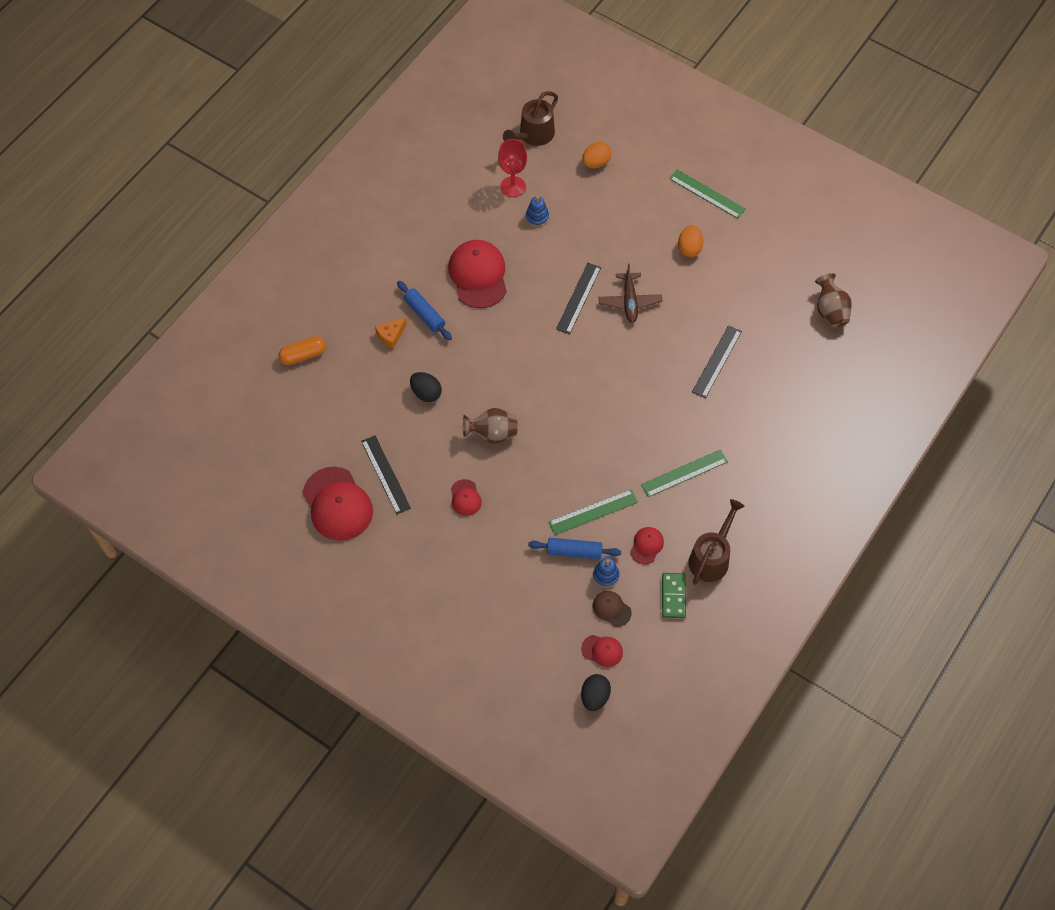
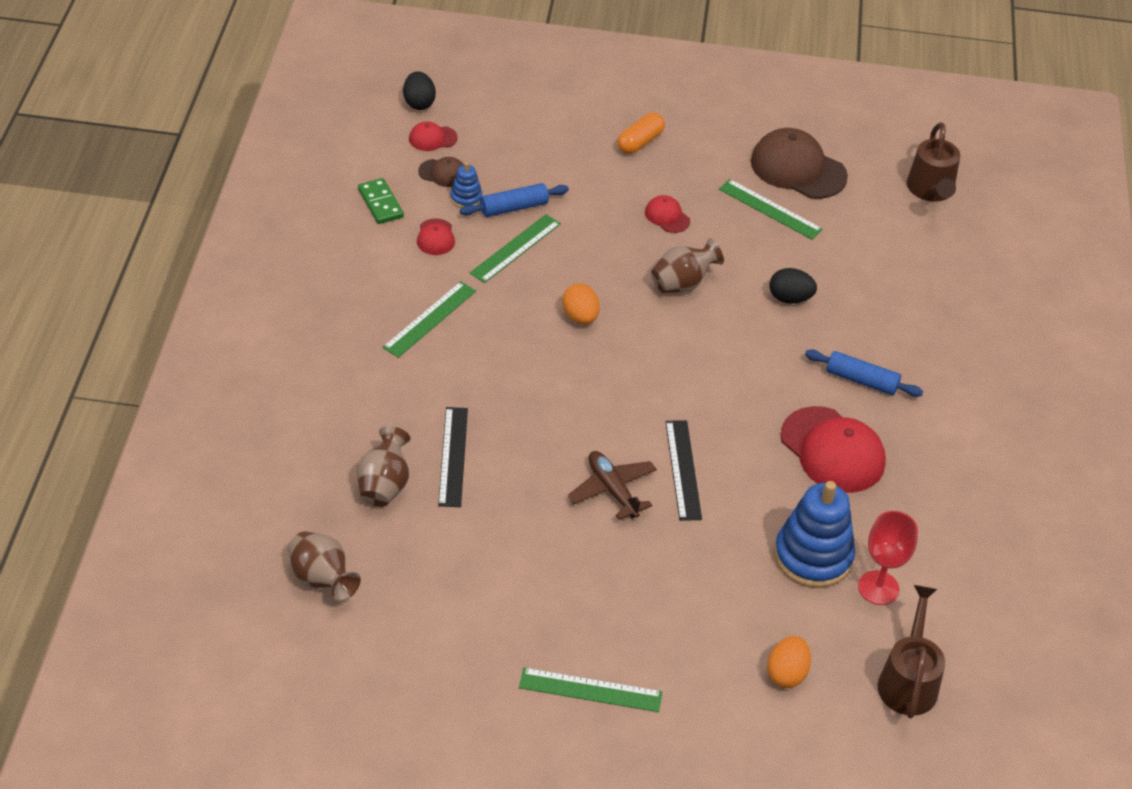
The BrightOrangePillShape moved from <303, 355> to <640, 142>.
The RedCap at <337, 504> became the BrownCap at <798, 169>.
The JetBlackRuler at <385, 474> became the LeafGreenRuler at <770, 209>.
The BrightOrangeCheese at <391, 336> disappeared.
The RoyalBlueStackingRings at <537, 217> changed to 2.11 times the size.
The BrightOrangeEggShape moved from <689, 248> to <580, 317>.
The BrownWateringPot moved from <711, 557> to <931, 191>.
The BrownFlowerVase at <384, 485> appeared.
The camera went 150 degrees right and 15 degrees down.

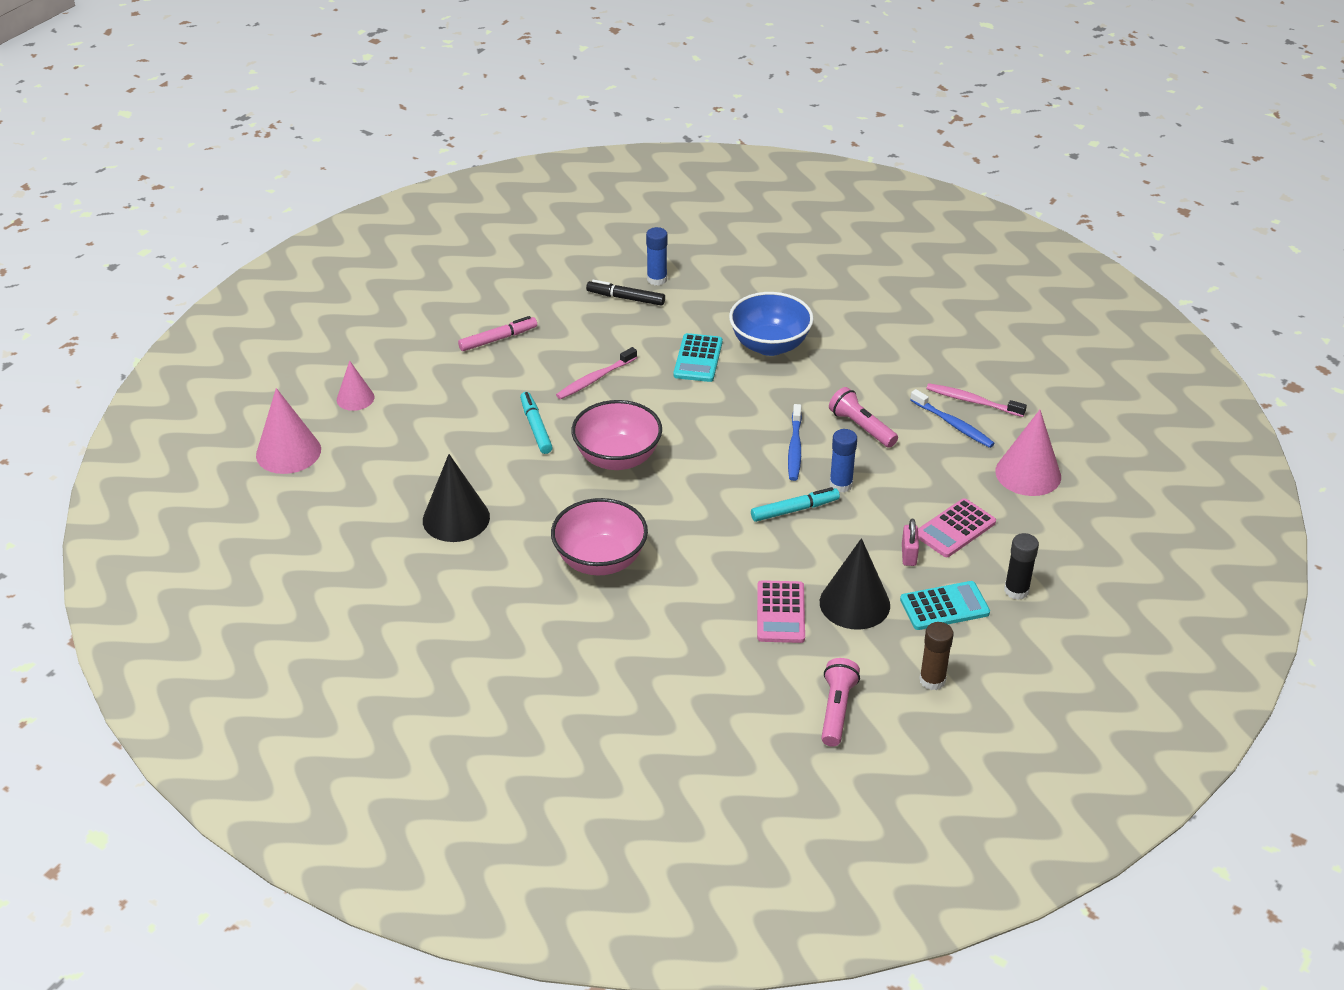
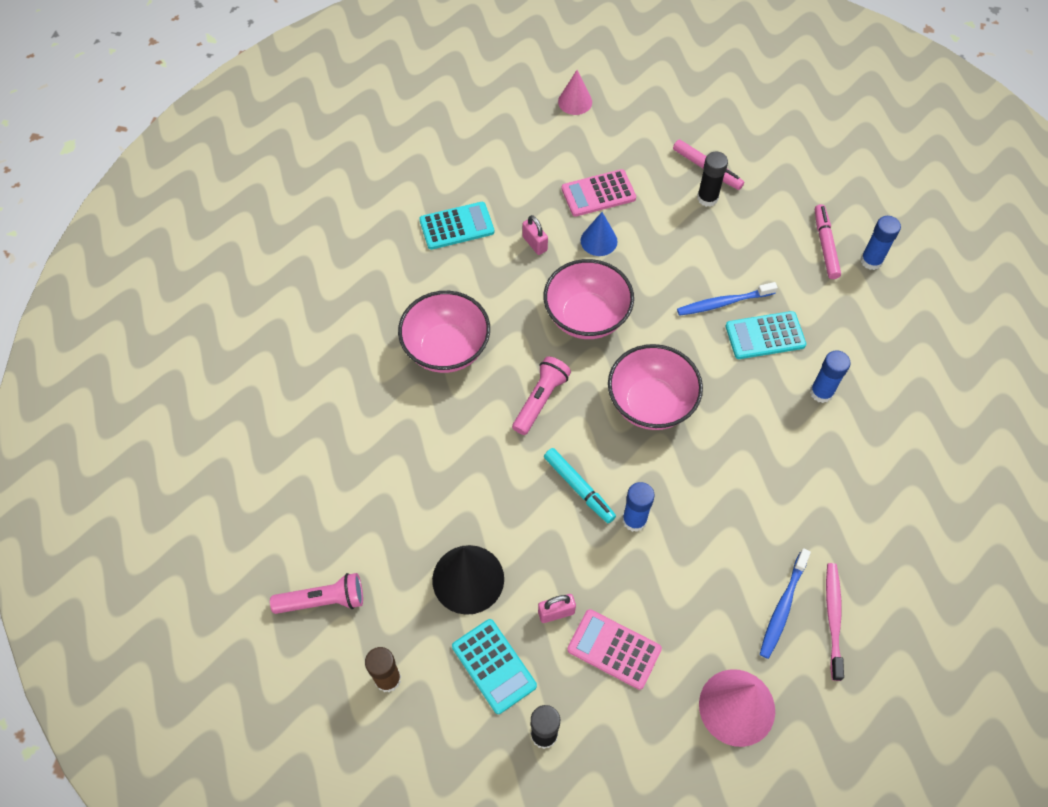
The PinkCone at <288, 452> disappeared.
The JetBlackCone at <456, 518> was replaced by the AquaPocketCalculator at <457, 226>.
The AquaMarkerPen at <536, 427> was replaced by the RoyalBlueCone at <599, 241>.
The PinkDentalBrush at <595, 379> disappeared.
The JetBlackMarkerPen at <626, 298> became the PinkMarkerPen at <825, 245>.
The RoyalBlueDeepDish at <769, 345> was replaced by the RoyalBlueGlueStick at <821, 392>.
The PinkPocketCalculator moved from <780, 612> to <598, 193>.
The RoyalBlueDentalBrush moved from <794, 448> to <723, 303>.
The PinkPocketTorch moved from <861, 427> to <540, 400>.
The PinkSmallLock at <535, 243> appeared.
The PinkDeepDish at <651, 403> appeared.
The JetBlackGlueStick at <707, 198> appeared.
The camera went 70 degrees right and 20 degrees up.

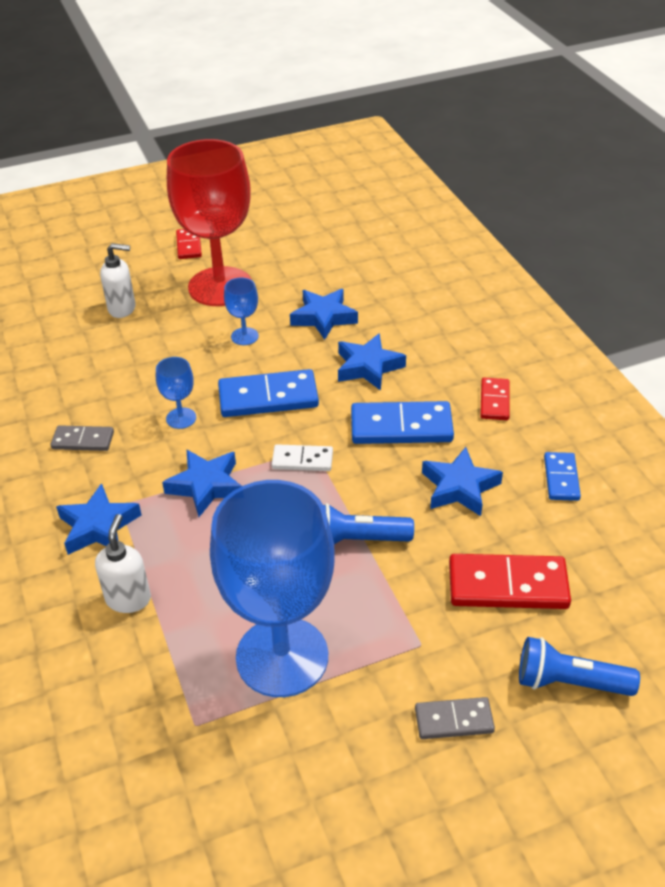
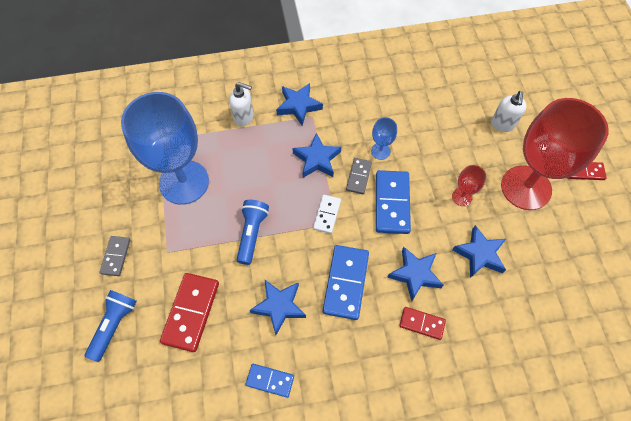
The AshGreyDominoTile moved from <83, 440> to <358, 177>.
The RoyalBlueGoblet at <244, 336> became the RedGoblet at <462, 197>.
The RedDominoTile moved from <494, 401> to <422, 323>.
The camera went 100 degrees right and 20 degrees up.

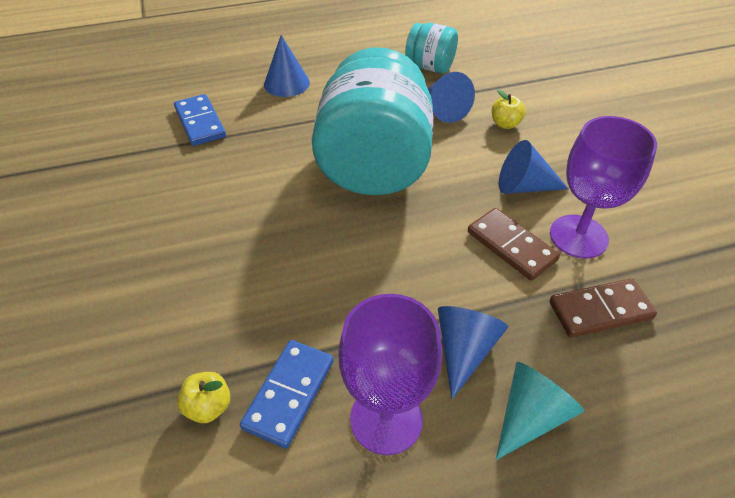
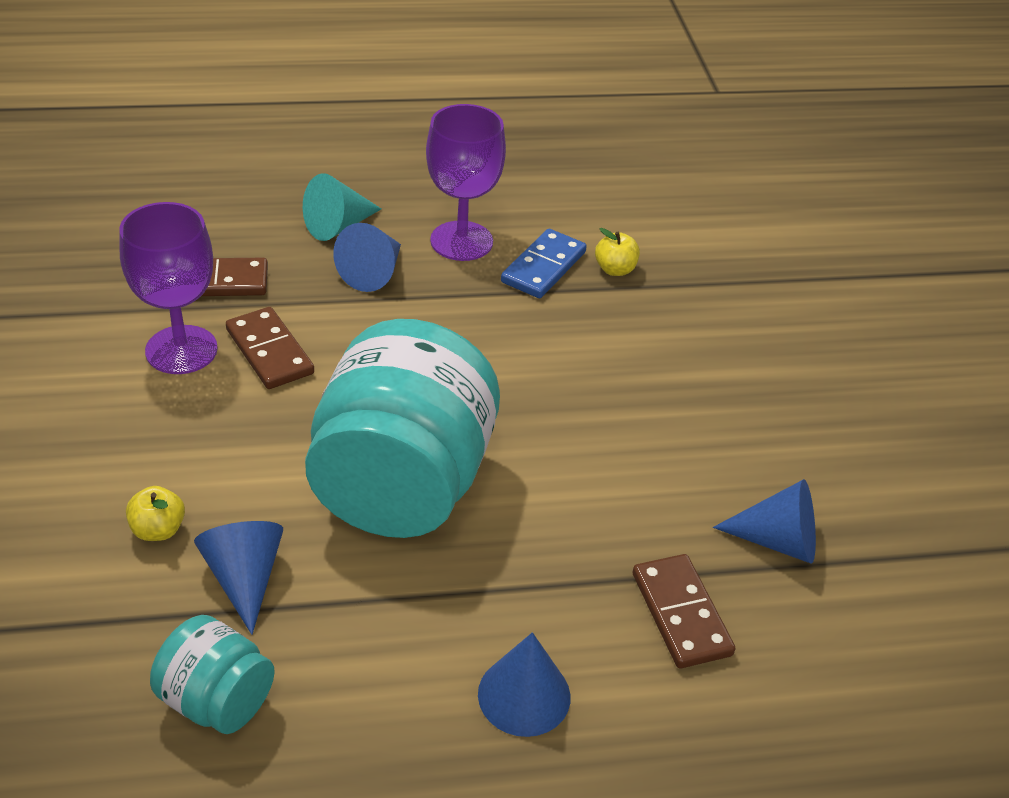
The RoyalBlueDominoTile at <200, 122> became the BrownDominoTile at <680, 614>.
The RoyalBlueCone moved from <524, 186> to <777, 541>.
The camera went 175 degrees left and 5 degrees down.

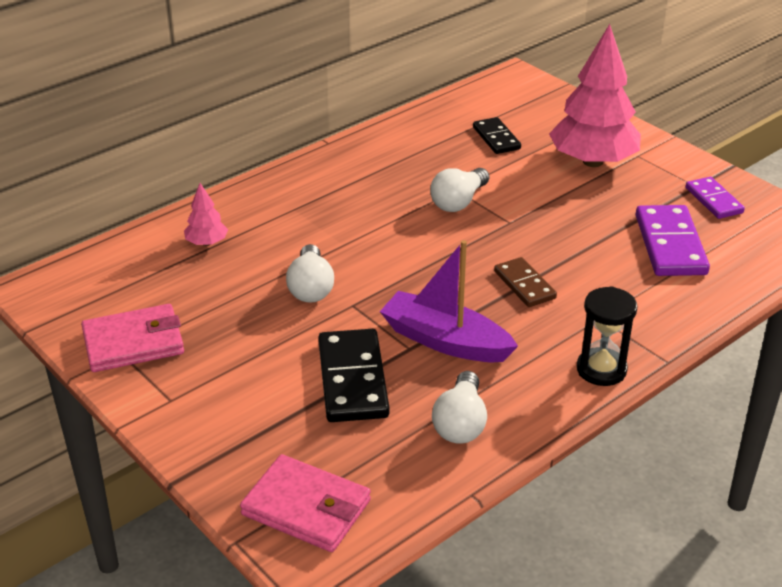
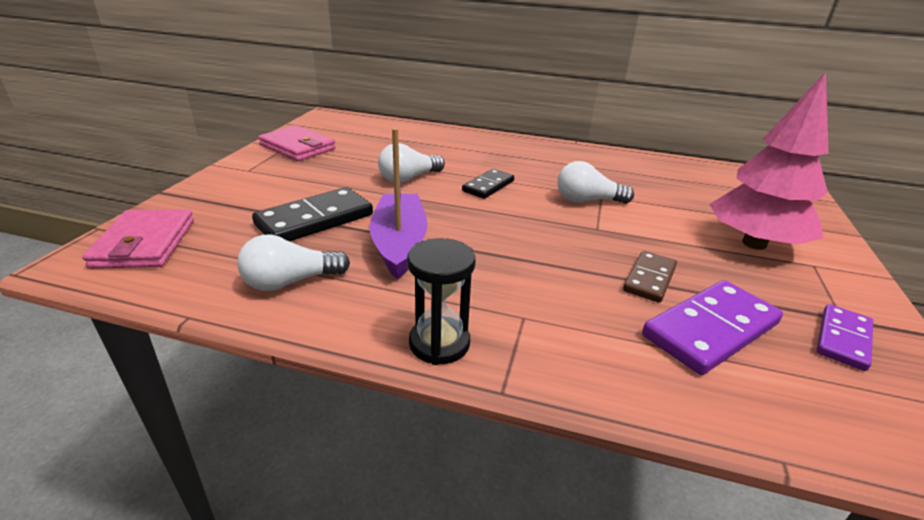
The PinkToyTree at <207, 243> disappeared.
The JetBlackDominoTile moved from <496, 138> to <488, 186>.
The BrownDominoTile moved from <524, 285> to <649, 279>.
The camera went 55 degrees right and 5 degrees down.

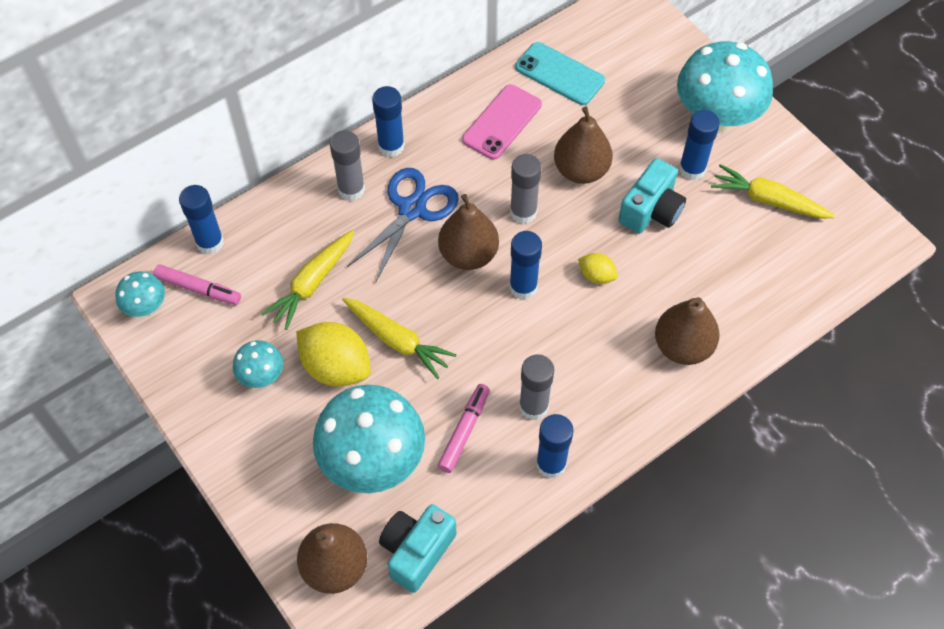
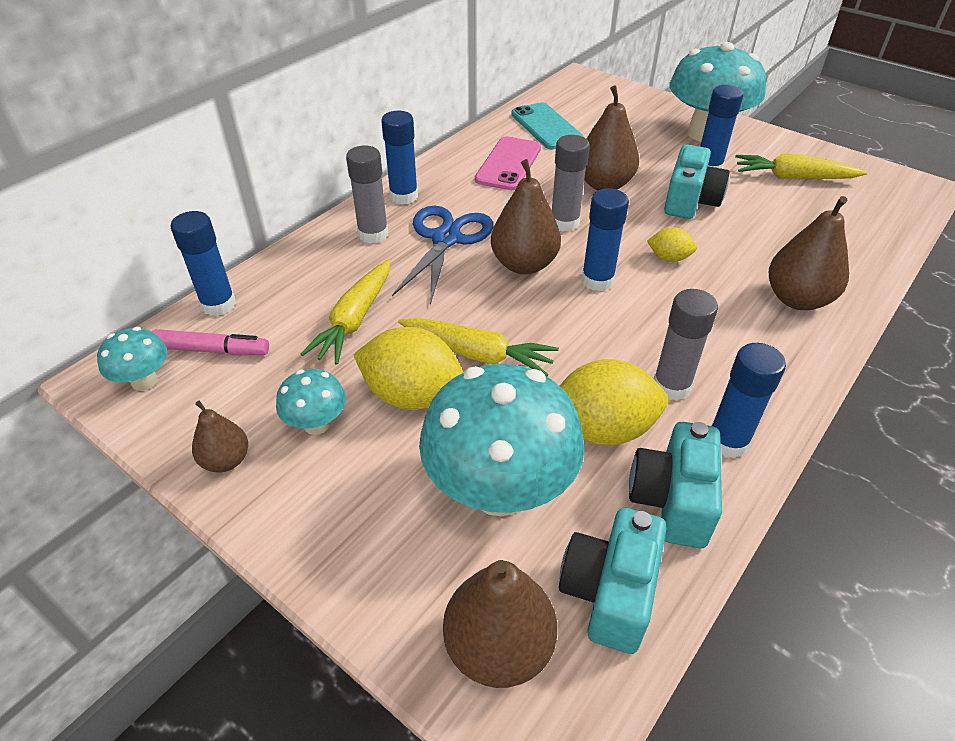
The PinkMarkerPen at <464, 431> was replaced by the BrightYellowToyLemon at <602, 429>.
The AquaPhone at <559, 74> turned 45 degrees clockwise.
The BrownPearFruit at <226, 460> appeared.
The AquaCompactCamera at <672, 500> appeared.
The camera went 15 degrees left and 15 degrees down.

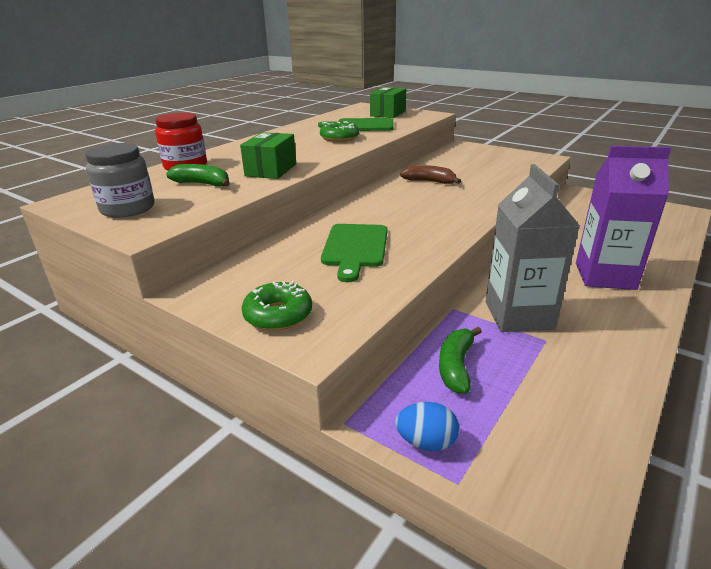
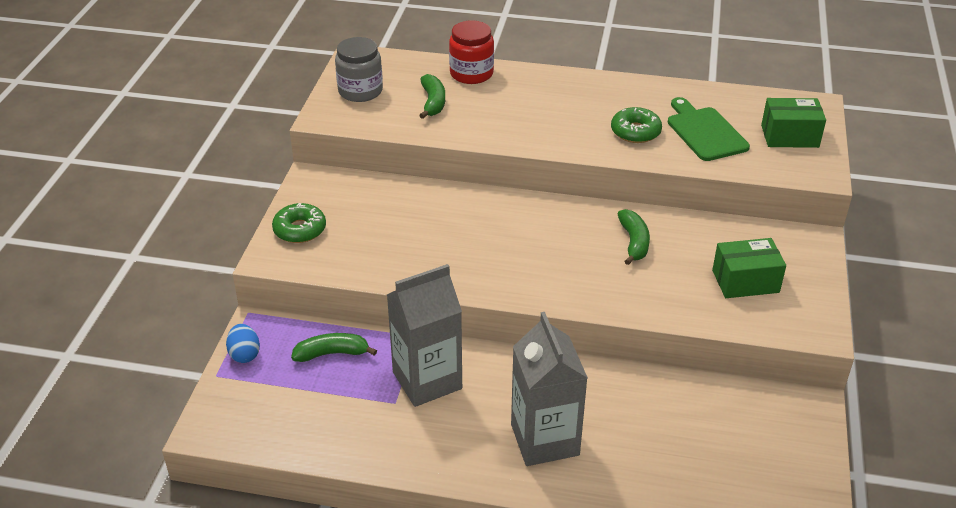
The LeafGreenParcel moved from <271, 170> to <745, 281>.
The LeafGreenChoppingBoard at <355, 248> disappeared.
The BrownBanana at <429, 181> became the LeafGreenBanana at <634, 242>.
The RoyalPurpleMilkCarton at <605, 276> became the AshGreyMilkCarton at <544, 440>.
The camera went 65 degrees right and 10 degrees up.

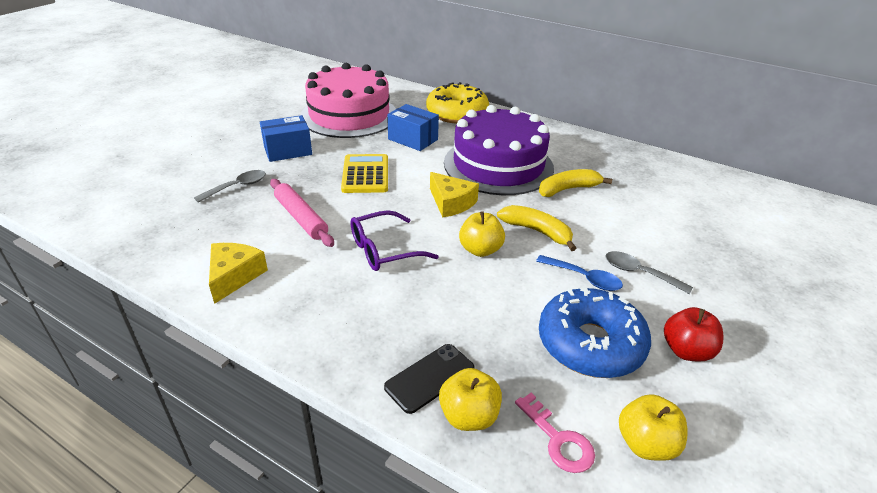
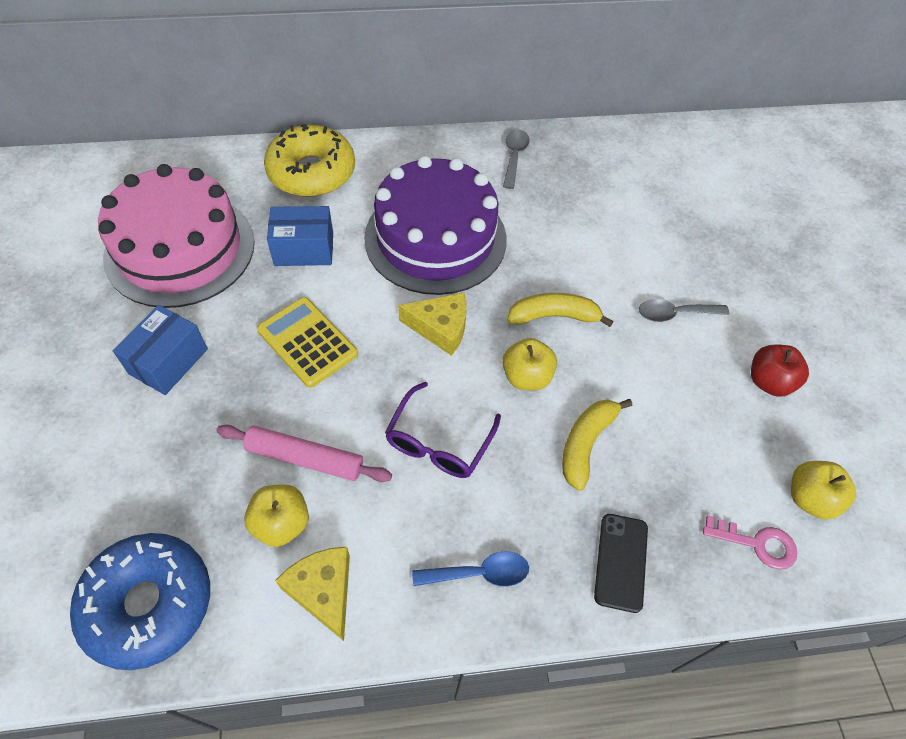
The AshGreyTablespoon moved from <237, 187> to <514, 157>.
The BrightYellowApple moved from <469, 416> to <281, 523>.
The RoyalBlueTablespoon moved from <584, 278> to <479, 573>.
The BrightYellowBanana moved from <568, 189> to <586, 443>.
The RoyalBlueDoughnut moved from <590, 344> to <148, 604>.
The camera went 40 degrees left and 20 degrees up.

